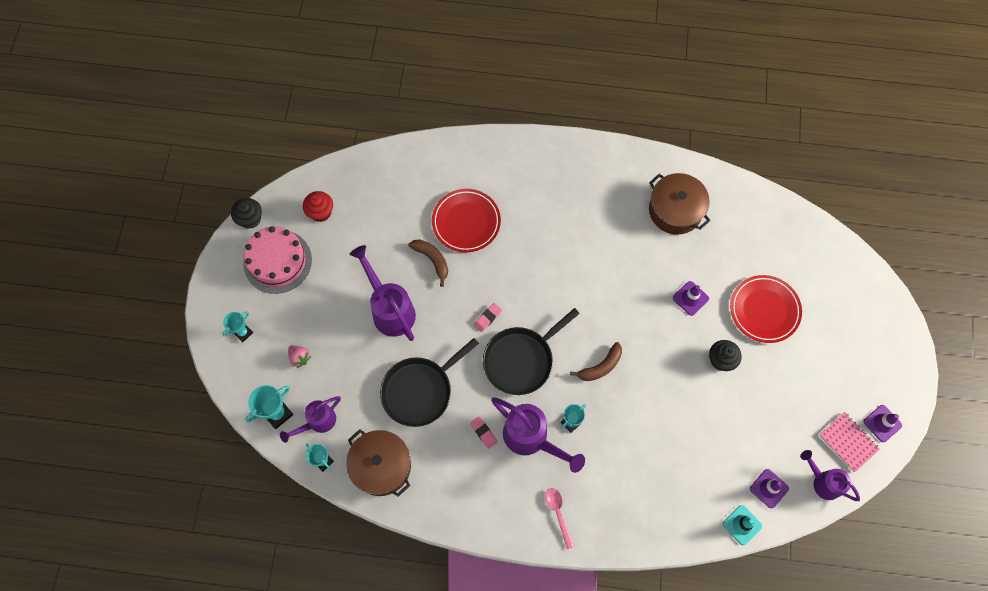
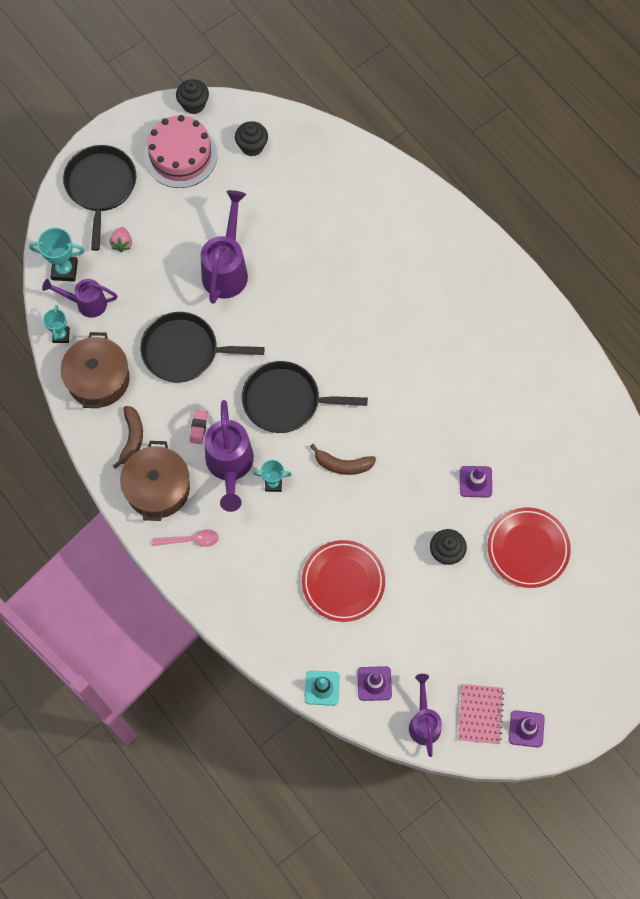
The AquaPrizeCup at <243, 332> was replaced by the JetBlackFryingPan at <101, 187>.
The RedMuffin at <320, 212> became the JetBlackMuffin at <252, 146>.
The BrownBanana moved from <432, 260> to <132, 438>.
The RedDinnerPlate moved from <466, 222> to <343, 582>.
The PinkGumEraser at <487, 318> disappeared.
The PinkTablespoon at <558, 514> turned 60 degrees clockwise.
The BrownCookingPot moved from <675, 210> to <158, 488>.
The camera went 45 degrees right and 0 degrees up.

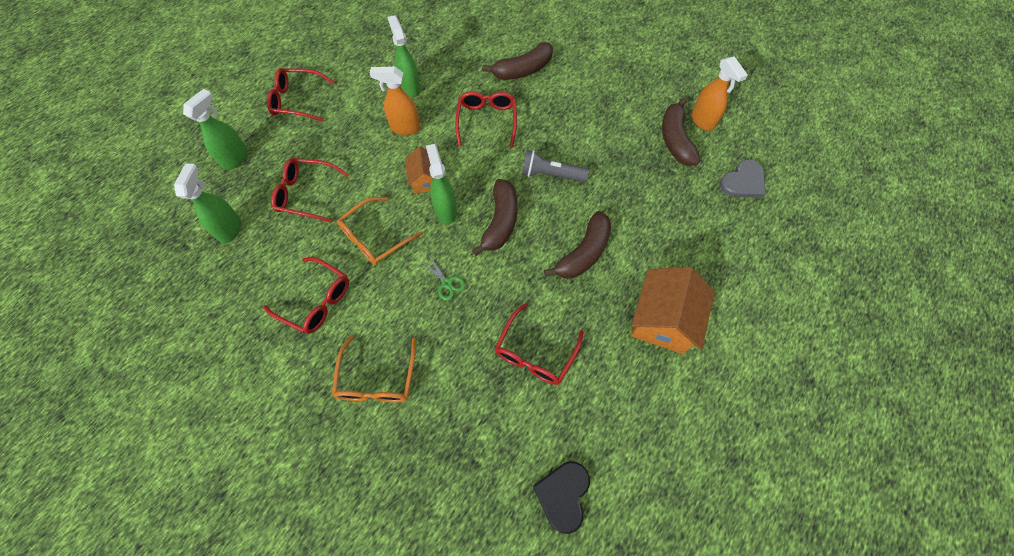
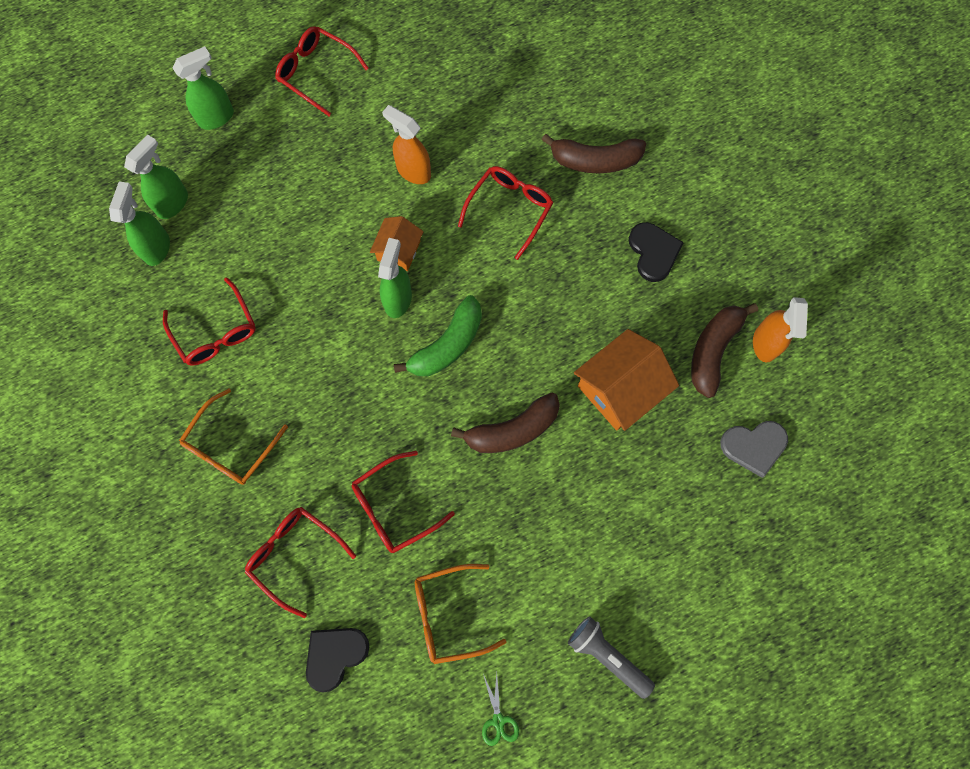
The RedGlasses moved from <306, 194> to <295, 555>.
The BrightOrangeGlasses moved from <375, 238> to <449, 614>.
The LeafGreenSprayer moved from <410, 88> to <157, 247>.
The LeafGreenPairOfScissors moved from <446, 283> to <498, 720>.
The BrownBanana at <500, 222> became the LeafGreenBanana at <447, 345>.
The AshGreyPocketTorch moved from <551, 175> to <607, 656>.
The BrightOrangeHouse moved from <663, 320> to <619, 389>.
The JetBlackHeart at <653, 252> appeared.
The camera went 30 degrees right and 10 degrees up.

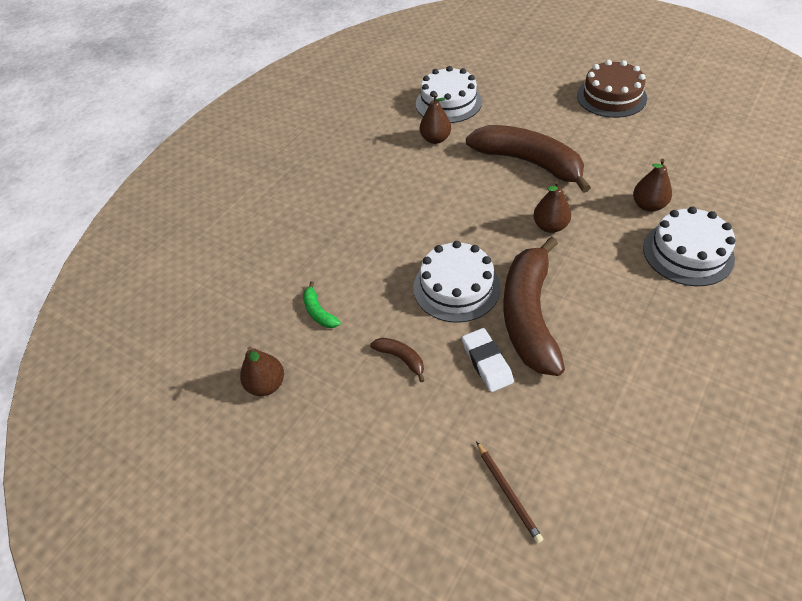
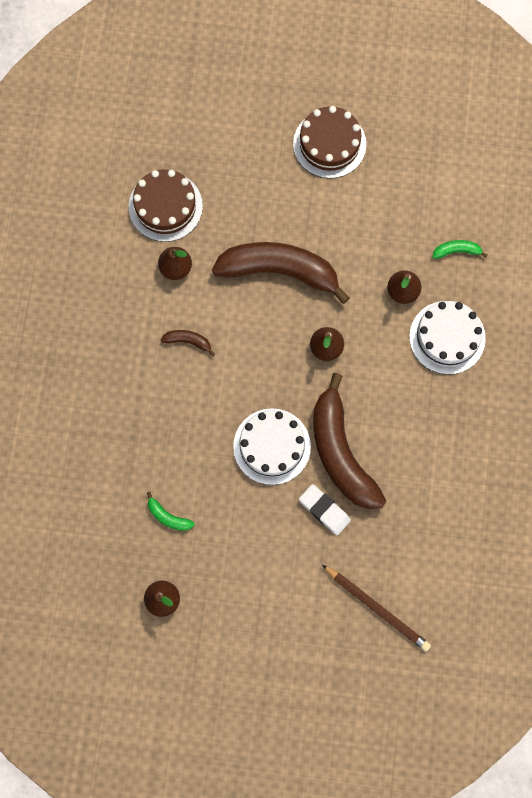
The BrownBanana moved from <401, 358> to <188, 341>.
The PureWhiteGateau at <448, 103> became the BrownGateau at <165, 206>.
The BrownPencil at <508, 492> changed to 1.59 times the size.
The LeafGreenBanana at <456, 251> appeared.
The camera went 30 degrees left and 25 degrees up.

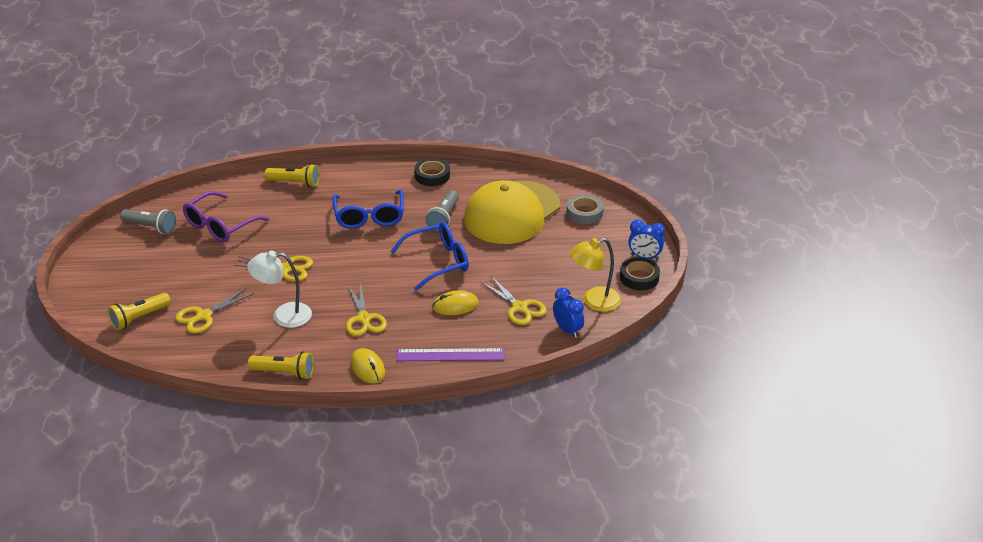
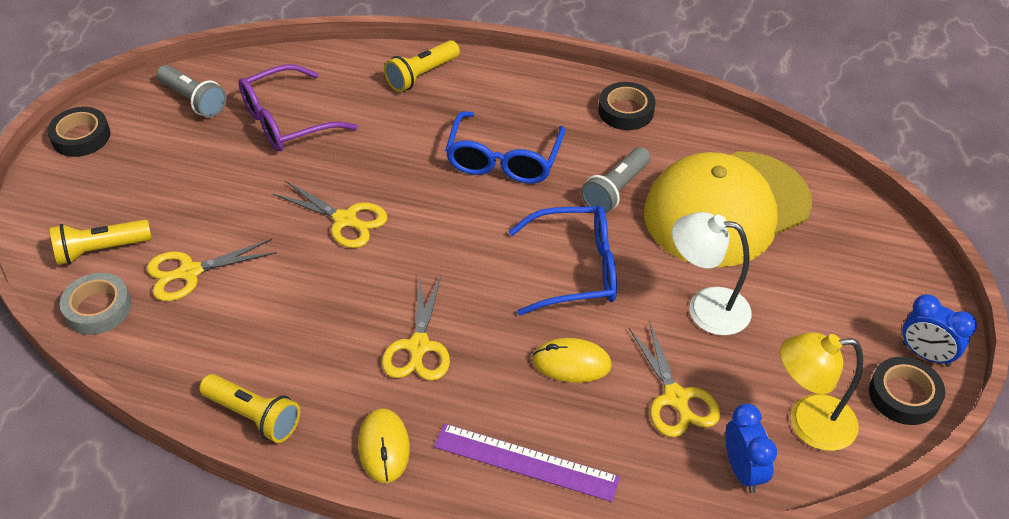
The PureWhiteReadingLamp moved from <283, 315> to <705, 308>.
The BrightYellowPocketTorch at <295, 183> turned 105 degrees clockwise.
The AshGreyRollOfTape moved from <584, 213> to <98, 308>.
The JetBlackRollOfTape at <81, 137> appeared.
The camera went 20 degrees right and 10 degrees up.

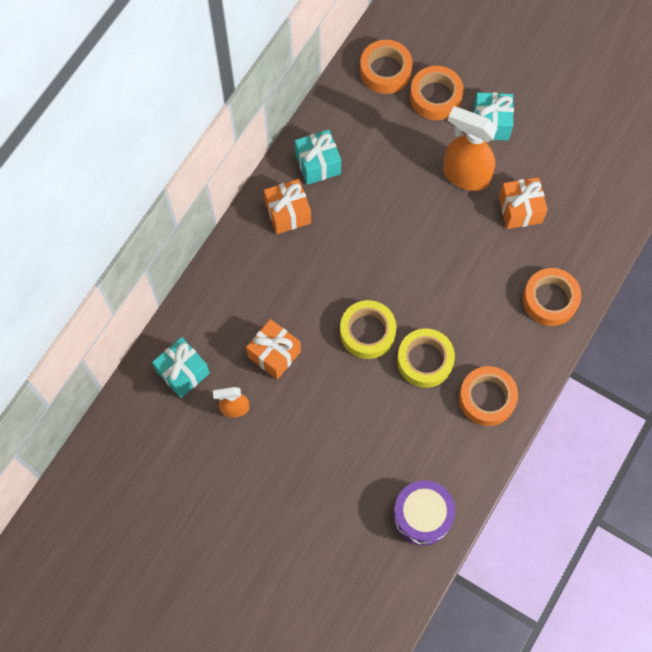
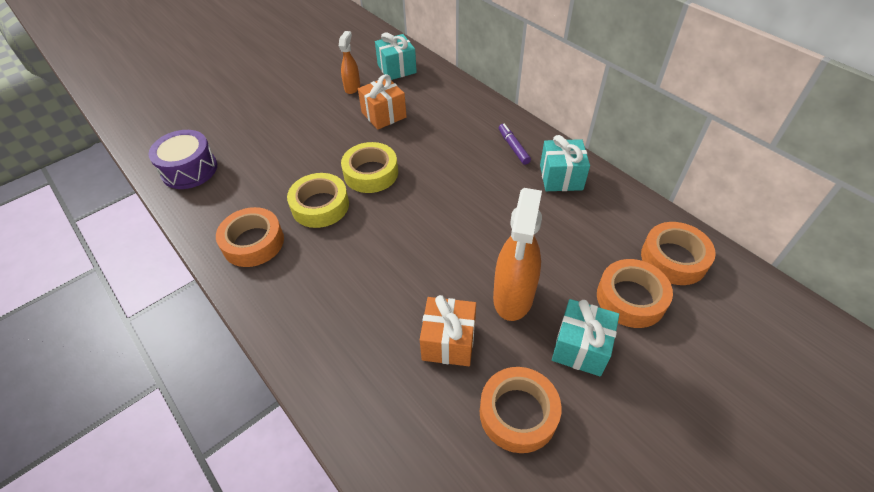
The BrightOrangePresent at <288, 213> was replaced by the RoyalPurpleMarkerPen at <513, 147>.
The BrightOrangeSprayer at <465, 175> turned 150 degrees clockwise.
The BrightOrangeRollOfTape moved from <550, 300> to <518, 413>.
The camera went 110 degrees right and 20 degrees down.

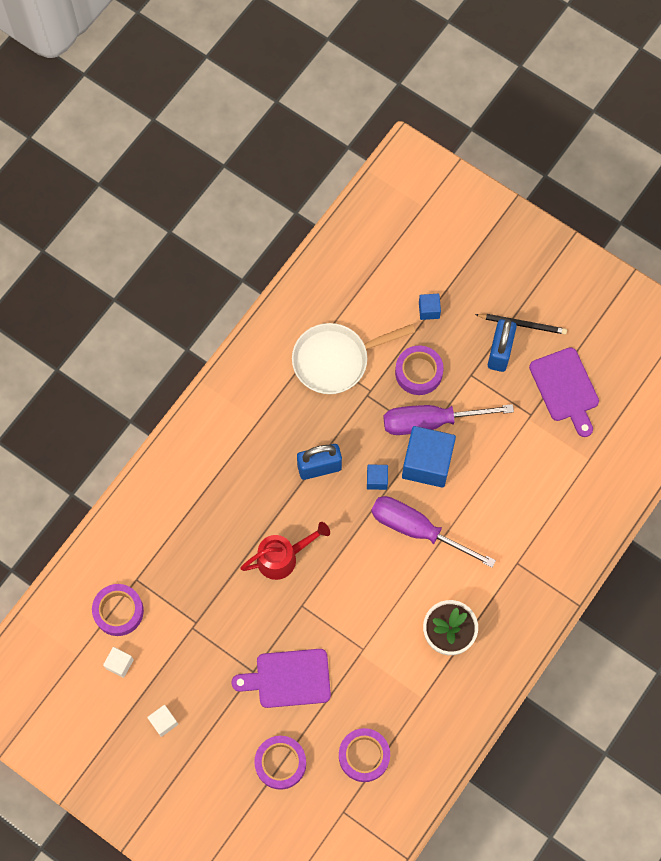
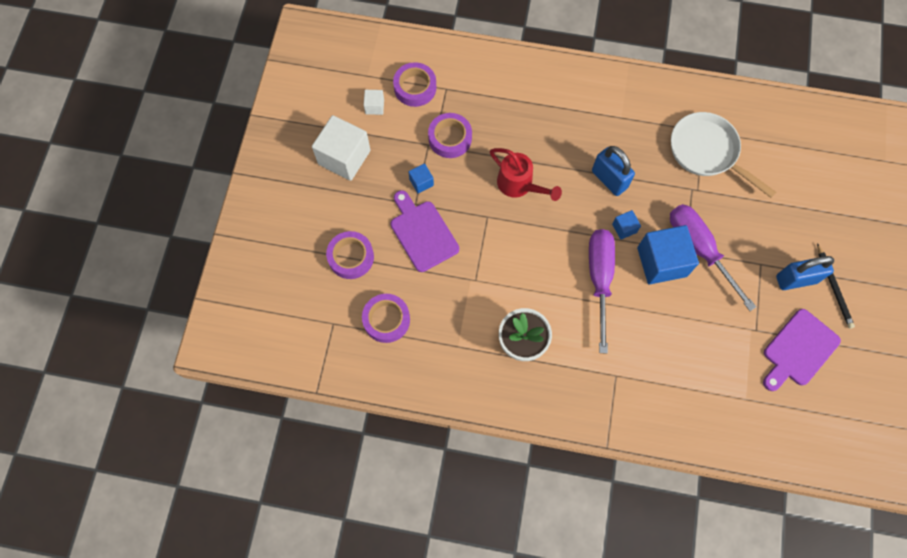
The PureWhiteCube at <163, 722> changed to 2.14 times the size.
The RoyalPurpleRollOfTape moved from <418, 372> to <450, 138>.
The RoyalBlueCube moved from <429, 310> to <421, 182>.
The camera went 65 degrees right and 0 degrees up.

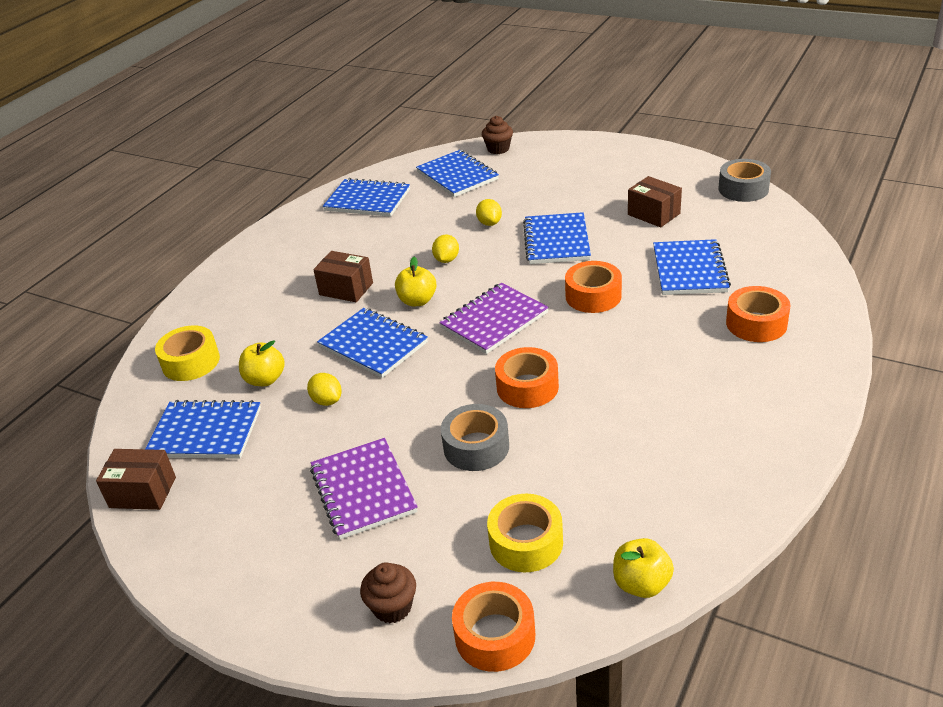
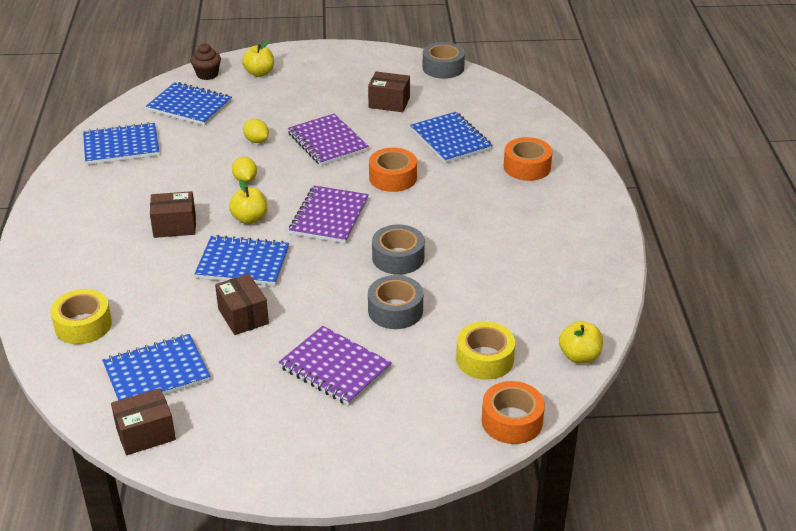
The BrightYellowApple moved from <265, 379> to <259, 73>.
The BrightYellowToyLemon at <327, 401> was replaced by the BrownParcel at <243, 316>.
The BrownMuffin at <392, 607> disappeared.
The BrightOrangeRollOfTape at <527, 387> became the AshGreyRollOfTape at <398, 258>.
The RoyalBlueExerciseBook at <556, 241> became the RoyalPurpleExerciseBook at <327, 142>.
The camera went 35 degrees left and 0 degrees up.

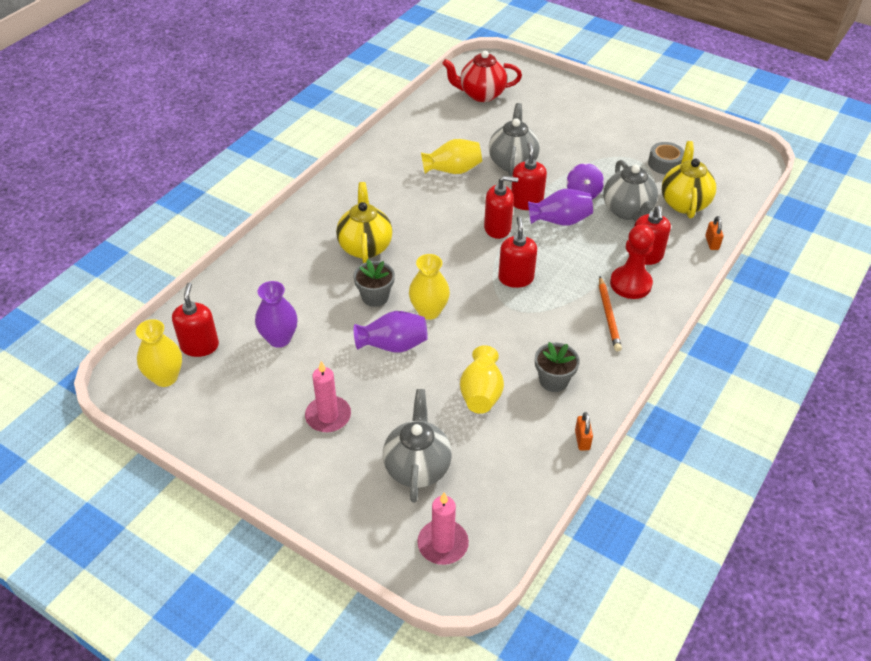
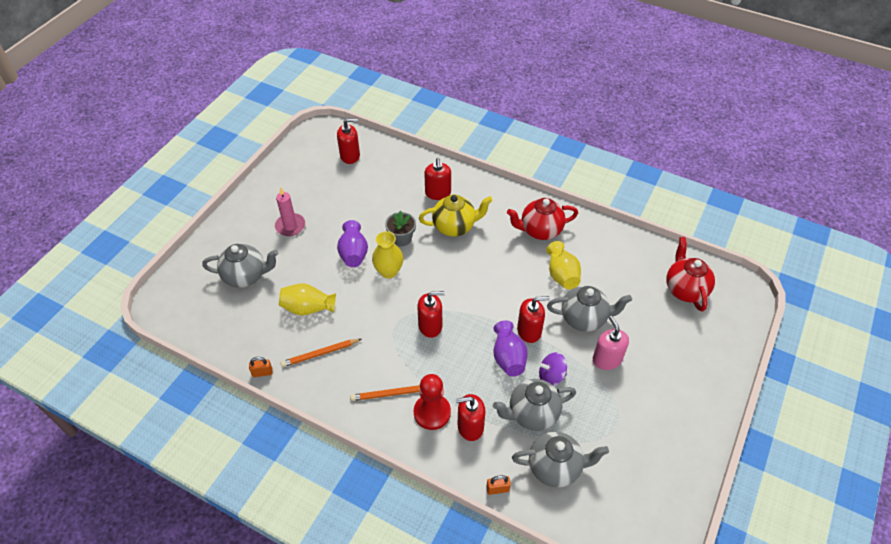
The BrightYellowFlowerVase at <165, 377> disappeared.
The RoyalPurpleFlowerVase at <279, 339> disappeared.
The PinkCandle at <442, 544> disappeared.
The RedSoapDispenser moved from <497, 228> to <438, 193>.
The AshGreyPottedPlant at <553, 380> was replaced by the BrightOrangePencil at <320, 354>.
The AshGreyRollOfTape at <664, 164> disappeared.
The BrightYellowChinaTeapot at <684, 203> became the AshGreyChinaTeapot at <555, 467>.
The RedChinaTeapot at <540, 230> appeared.
The PinkSoapDispenser at <607, 359> appeared.
The camera went 85 degrees right and 5 degrees up.

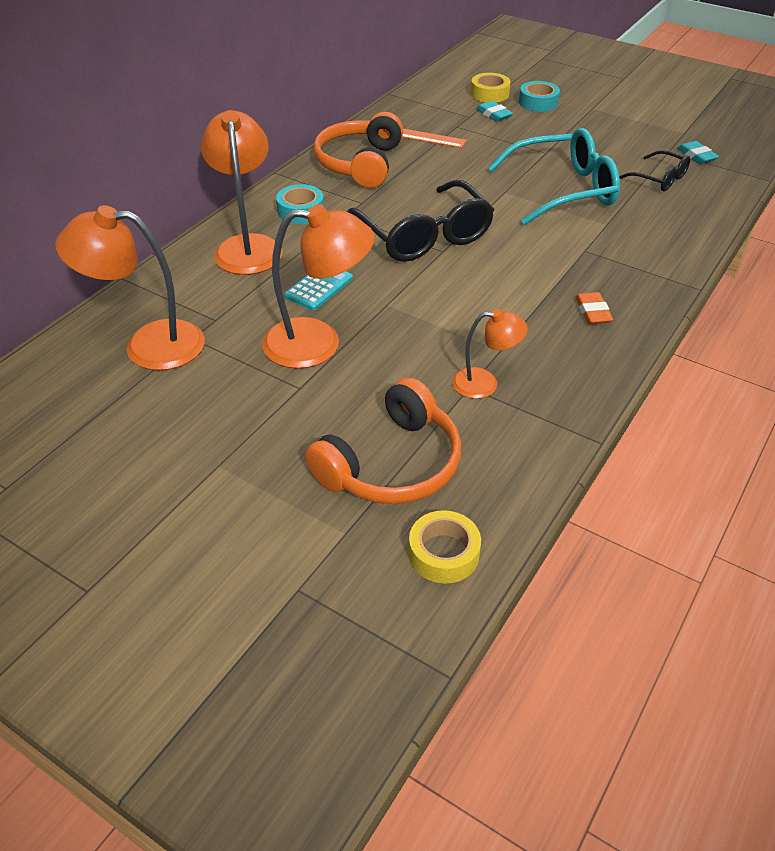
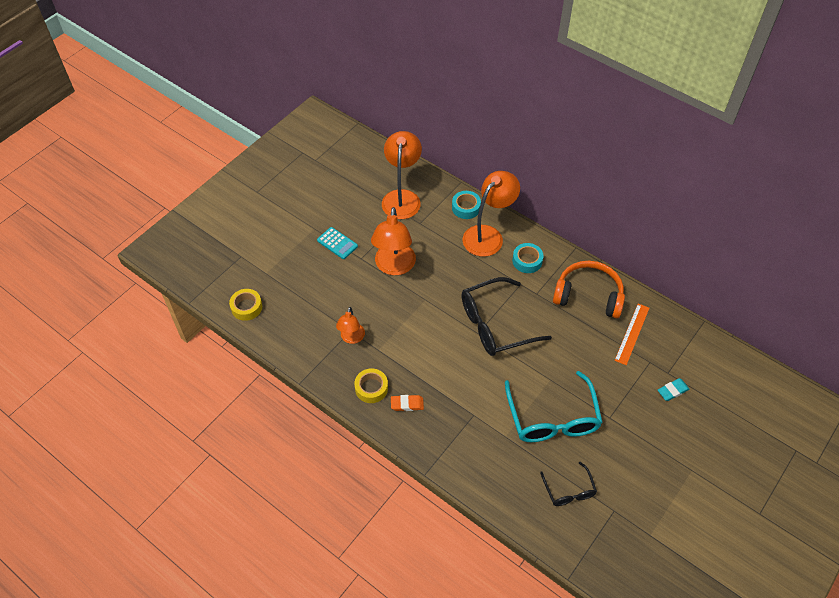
The BrightOrangeReadingLamp at <248, 246> turned 45 degrees counterclockwise.
The AquaPocketCalculator moved from <319, 287> to <337, 243>.
The BrightOrangeHeadphones at <391, 464> disappeared.
The BrightYellowRollOfTape moved from <489, 94> to <371, 388>.
The AquaRollOfTape moved from <538, 102> to <466, 208>.
The JetBlackGlasses at <659, 179> turned 60 degrees counterclockwise.
The AquaGumEraser at <696, 156> disappeared.
The camera went 95 degrees right and 10 degrees up.

